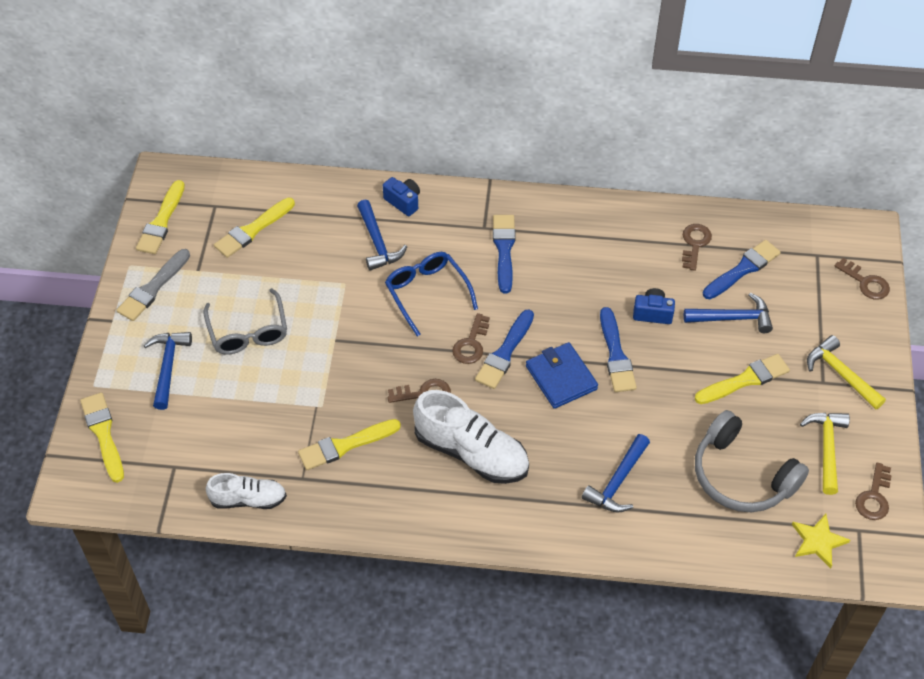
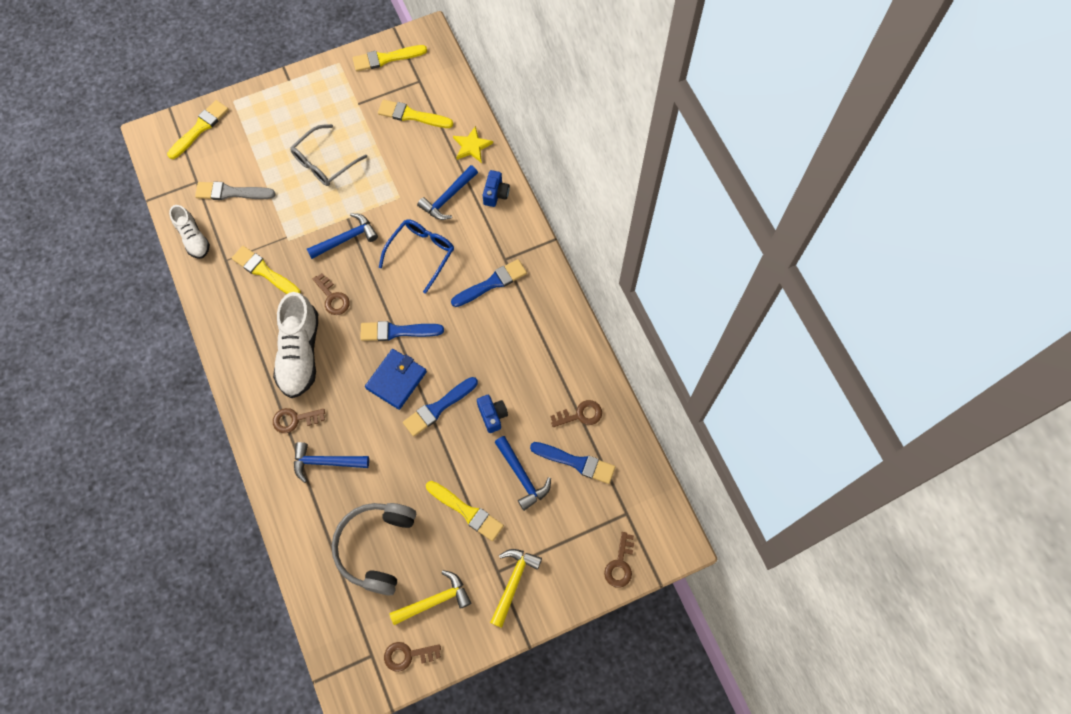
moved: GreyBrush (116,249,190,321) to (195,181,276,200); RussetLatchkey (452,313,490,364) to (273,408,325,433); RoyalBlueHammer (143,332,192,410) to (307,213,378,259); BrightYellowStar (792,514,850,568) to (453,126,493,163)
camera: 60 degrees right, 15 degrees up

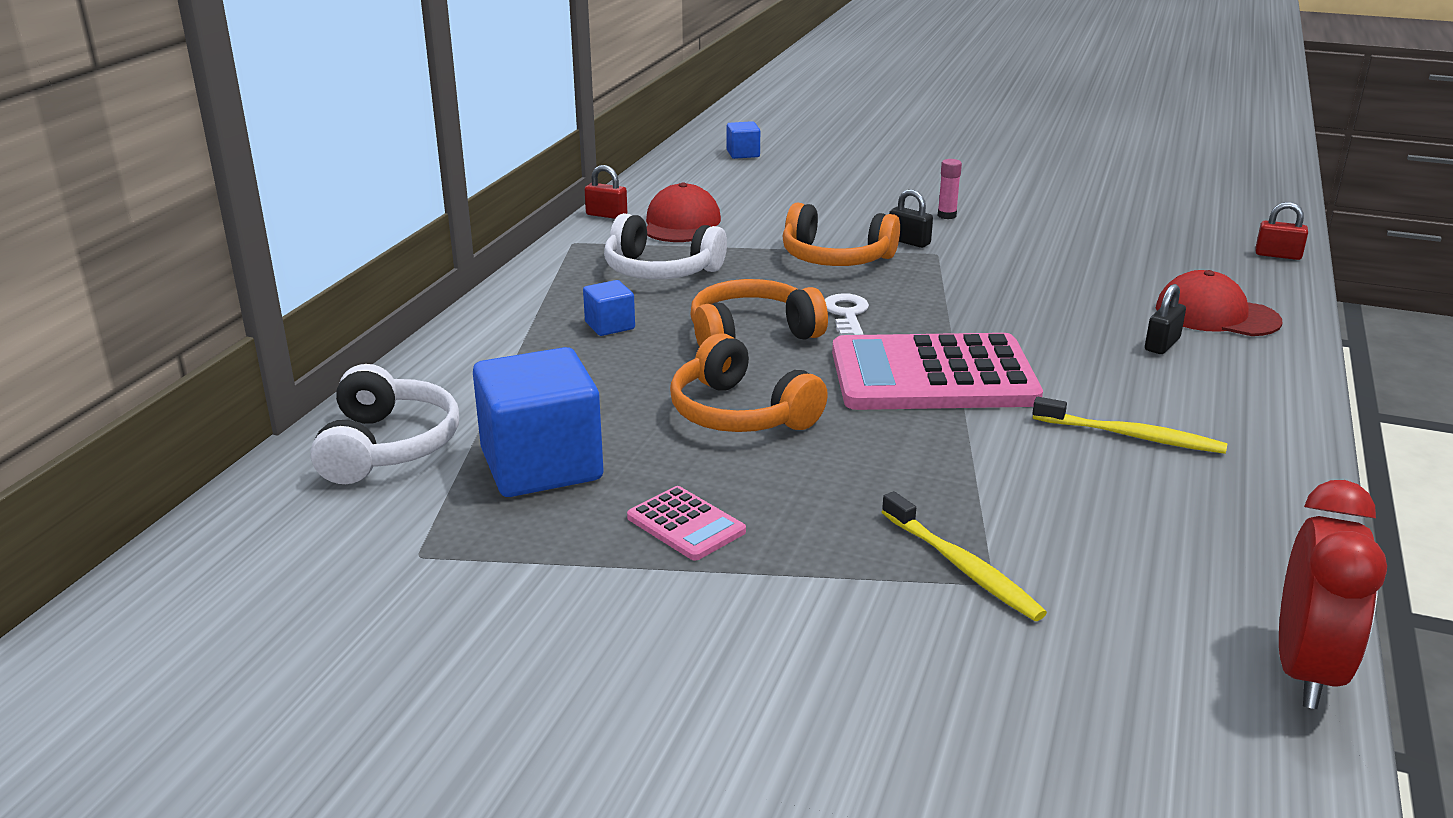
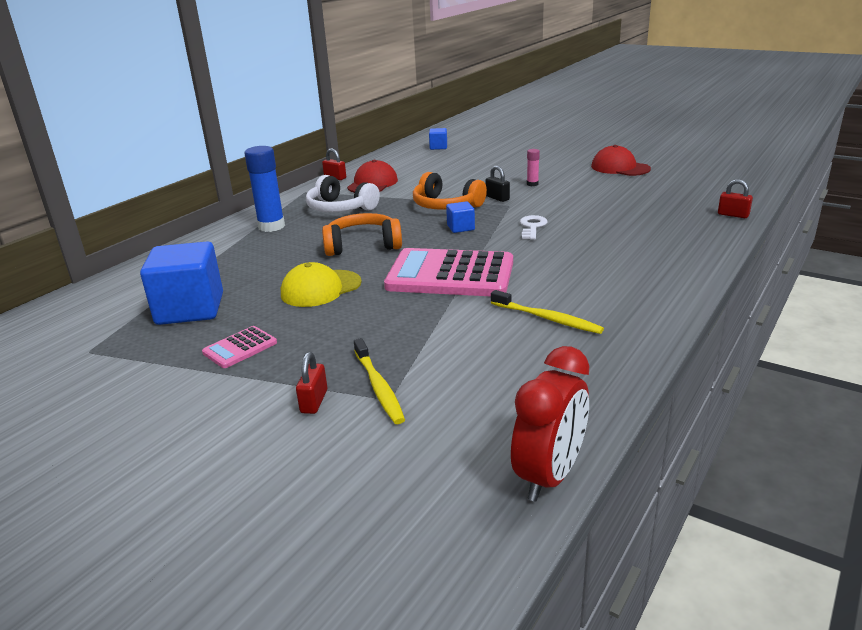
removed: EbonyLock (1145,284,1186,354); PureWhiteHeadset (310,364,459,484)
added: RoyalBlueGlue (244,146,285,232); ScarletLock (296,352,327,414)
moved: ScarletPeakedCap (1156,270,1282,336) to (591,145,651,176); RoyalBlueSolidCube (583,280,635,336) to (446,201,475,233); PureWhiteLatchkey (825,293,869,335) to (520,215,547,240)
replaced: OrangeColouredHeadset (670,333,828,432) to BrightYellowPeakedCap (281,262,362,307)
turned: RosePinkPocketCalculator (627,486,746,561) = (202,326,277,368) 75 degrees clockwise
camera: 15 degrees right, 0 degrees up

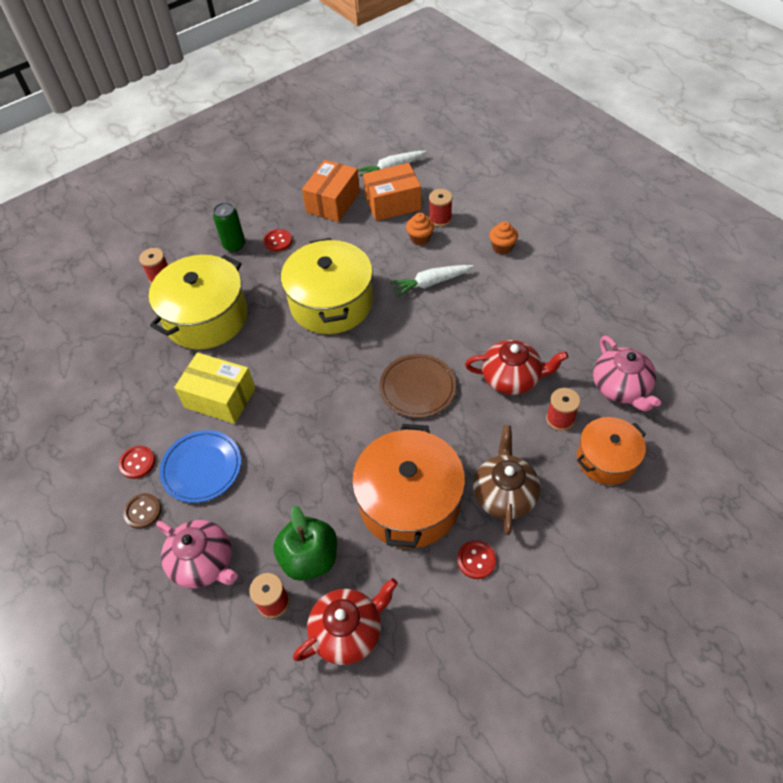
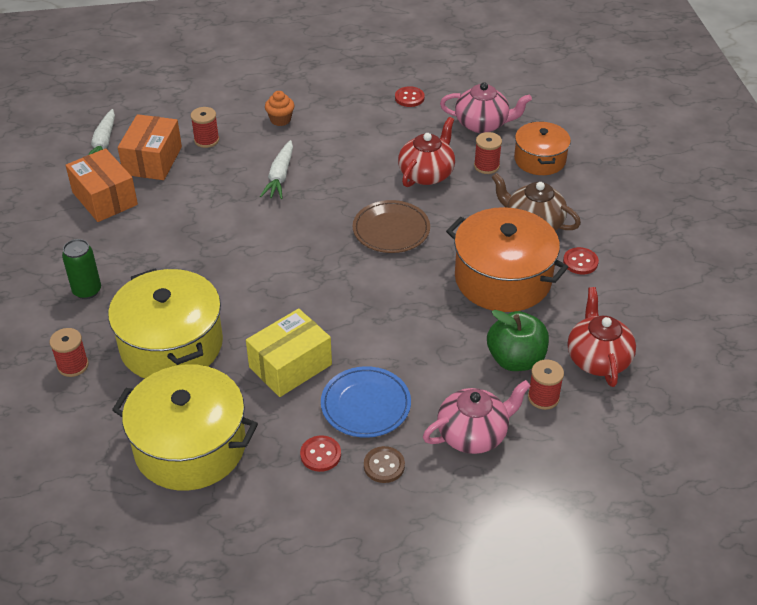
removed: OrangeColouredMuffin (406,213,434,245)
moved: ScarletShirtButton (263,229,292,252) to (395,86,424,107); BrightYellowStockpot (281,238,373,334) to (112,364,258,491)
camera: 65 degrees left, 10 degrees down

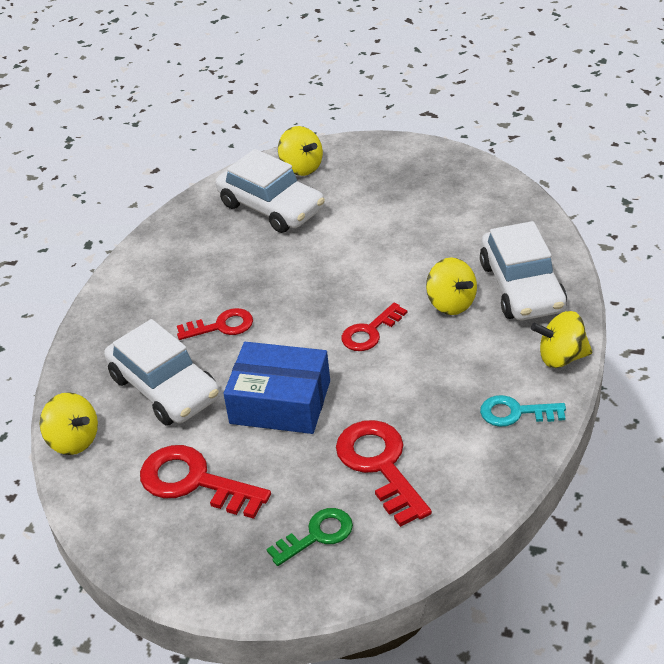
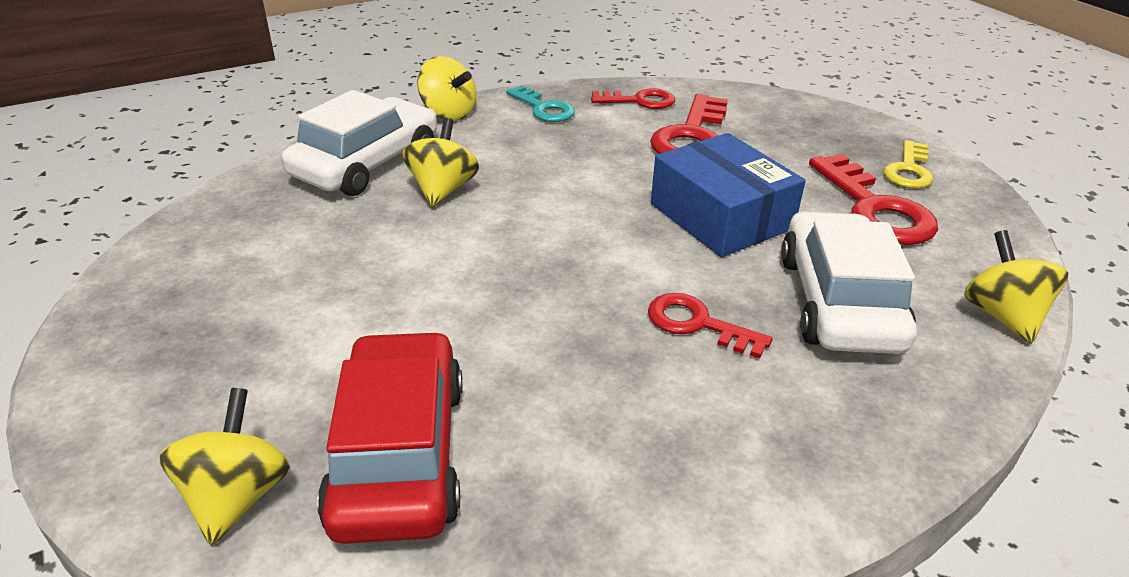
removed: GreenLatchkey (267,508,353,566)
added: BrightYellowLatchkey (883,140,933,189)
moved: ScarletLatchkey (342,302,408,351) to (591,88,675,109)
recoloured: PureWhiteToyCar (216,149,325,233) to ScarletToyCar (317,331,463,544)
camera: 140 degrees left, 5 degrees down

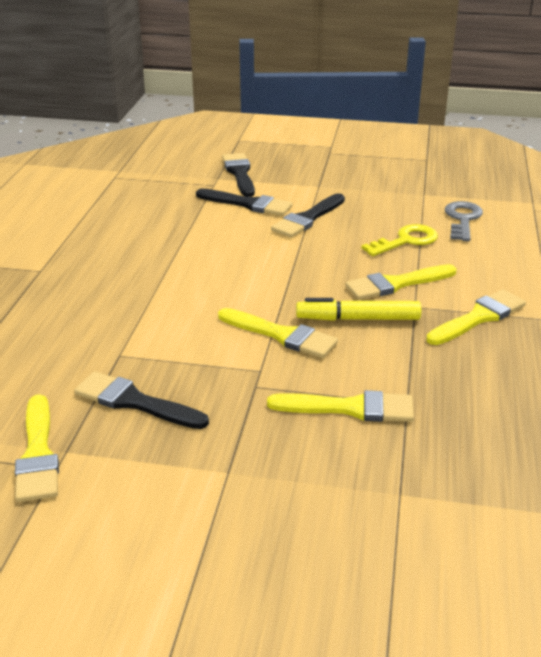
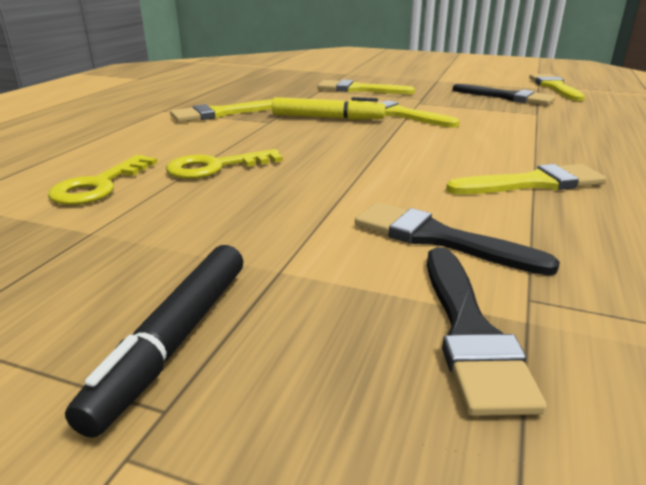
removed: EbonyBrush (271,193,345,238)
added: EbonyFeltPen (65,245,243,438)
moved: BrightYellowBrush (345,264,457,300) to (446,164,607,195)
recoloured: GreyLatchkey (445,201,483,241) to BrightYellowLatchkey (48,155,158,205)
camera: 170 degrees left, 5 degrees down

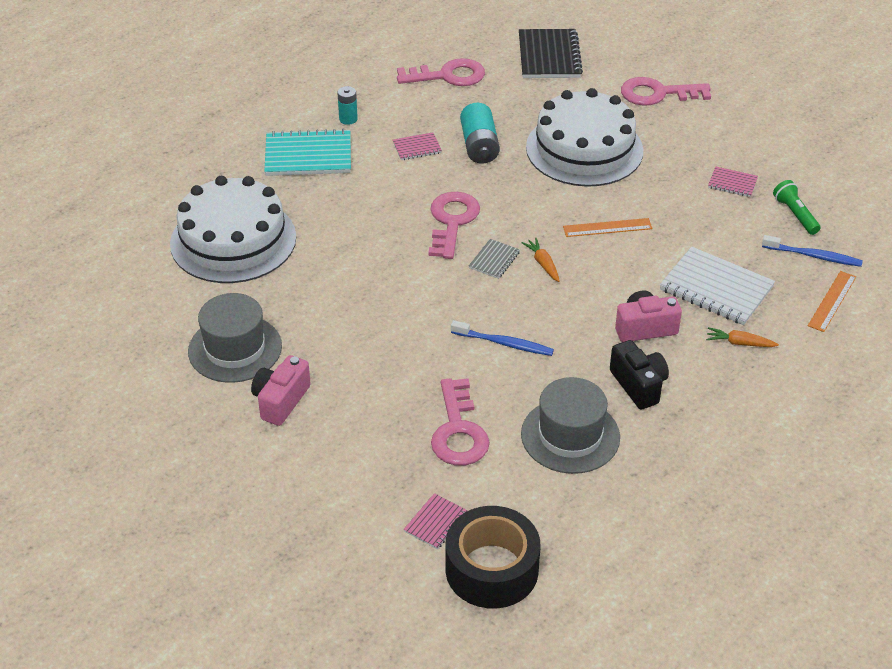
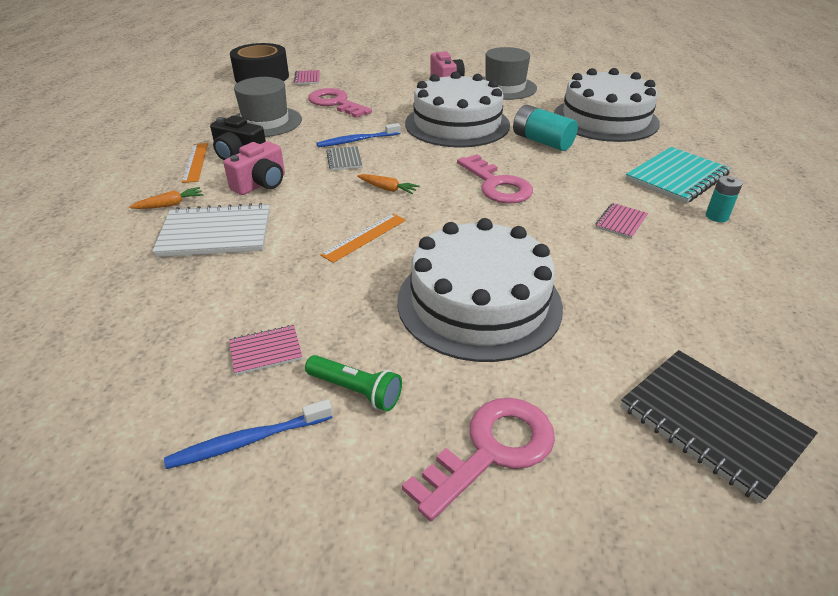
removed: RosePinkLatchkey (397,58,485,86)
added: PureWhiteCake (405,71,510,147)
moved: TurquoiseAaBattery (460,103,500,164) to (513,105,578,151); GreenPocketTorch (773,180,821,235) to (305,355,402,411); RoyalBlueToothbrush (762,235,863,267) to (164,399,333,469); GreyNotebook (468,239,520,279) to (326,146,362,170); OrangeColouredMeasuringStick (808,271,856,332) to (182,143,208,183)
camera: 140 degrees right, 5 degrees down

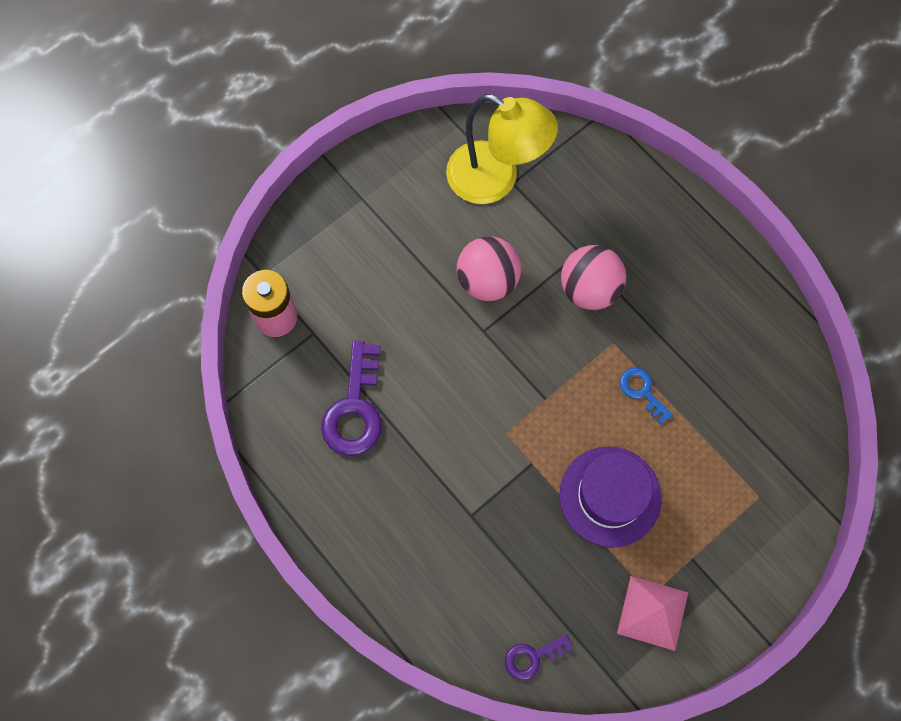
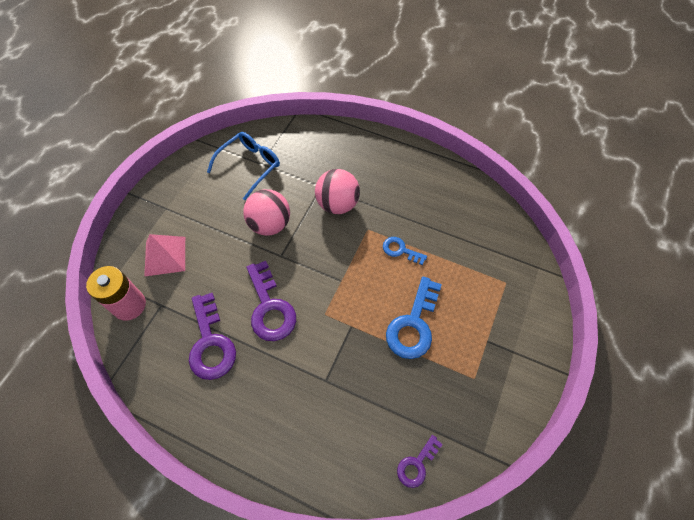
added: VioletLatchkey (246,261,296,341)
moved: RosePinkPyramidShape (617,576,688,651) to (144,234,185,277)
replaced: BrightYellowReadingLamp (446,94,558,204) to RoyalBlueGlasses (207,132,280,200); VioletTopHat (559,446,662,548) to RoyalBlueLatchkey (386,277,442,359)
camera: 25 degrees left, 10 degrees down

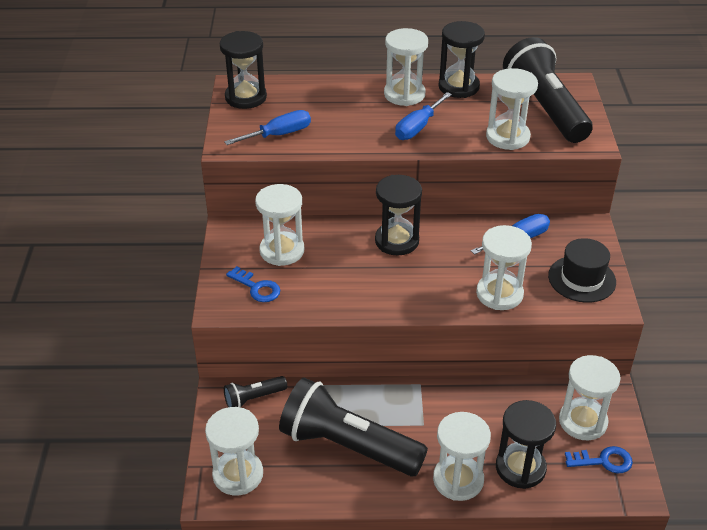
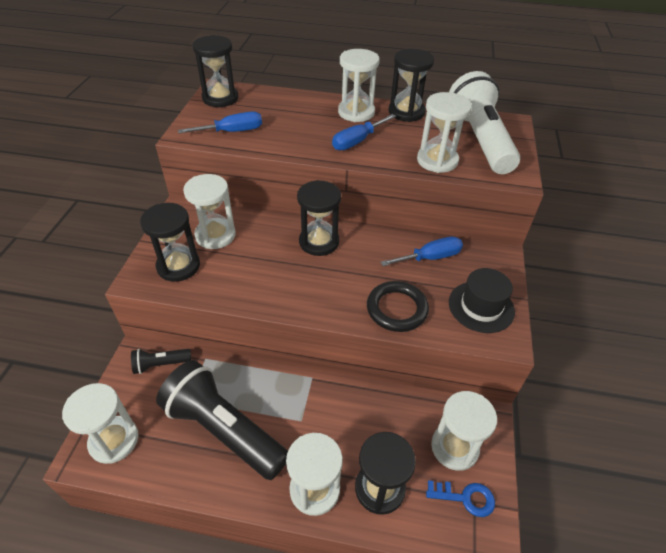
replaced: PureWhiteHourglass (476,225,532,310) to EbonyRing (367,281,429,332); RoyalBlueLatchkey (226,266,280,302) to EbonyHourglass (140,203,200,282)
recoloured: EbonyPocketTorch (503,37,593,143) to PureWhitePocketTorch (449,71,520,174)
camera: 10 degrees right, 5 degrees up

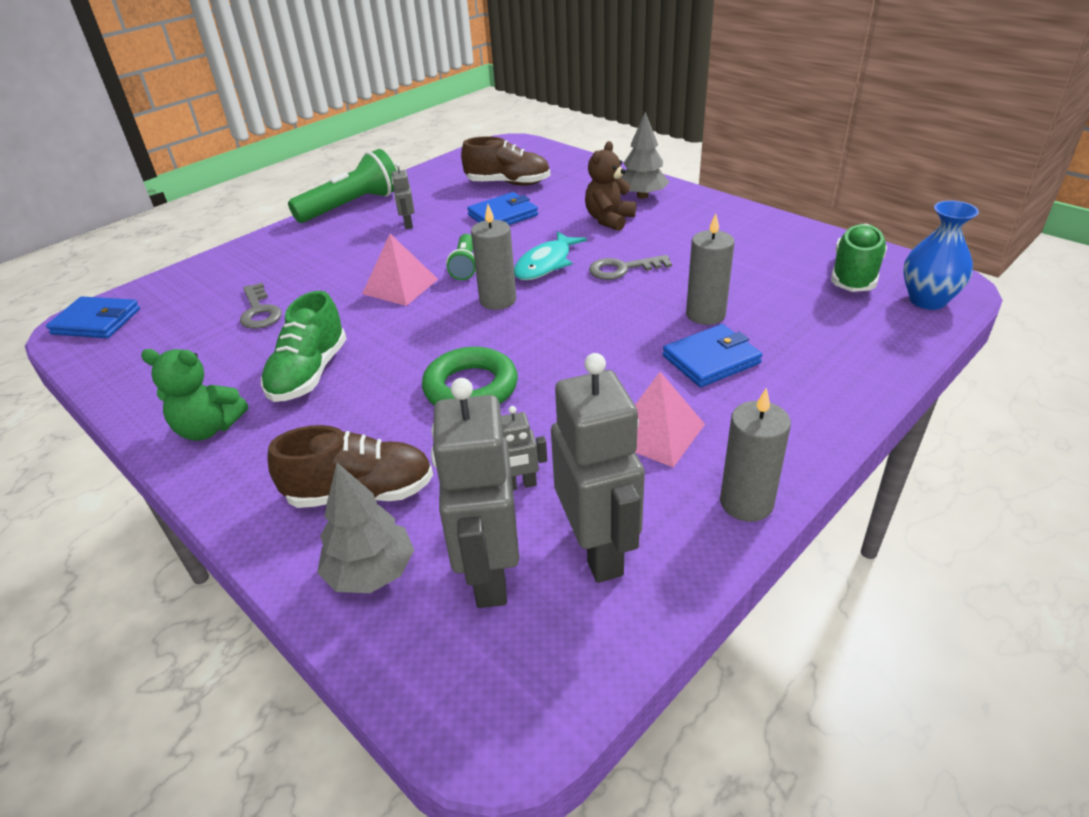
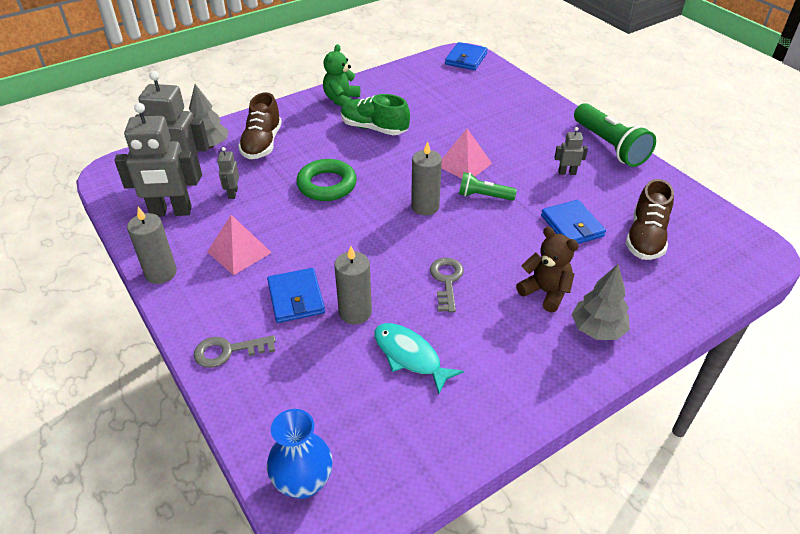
removed: GreenSneaker (831,223,887,292)
moved: TurquoiseFish (514,231,587,280) to (374,323,464,394); GreyLatchkey (240,283,282,329) to (194,335,276,368)
camera: 100 degrees right, 5 degrees up

